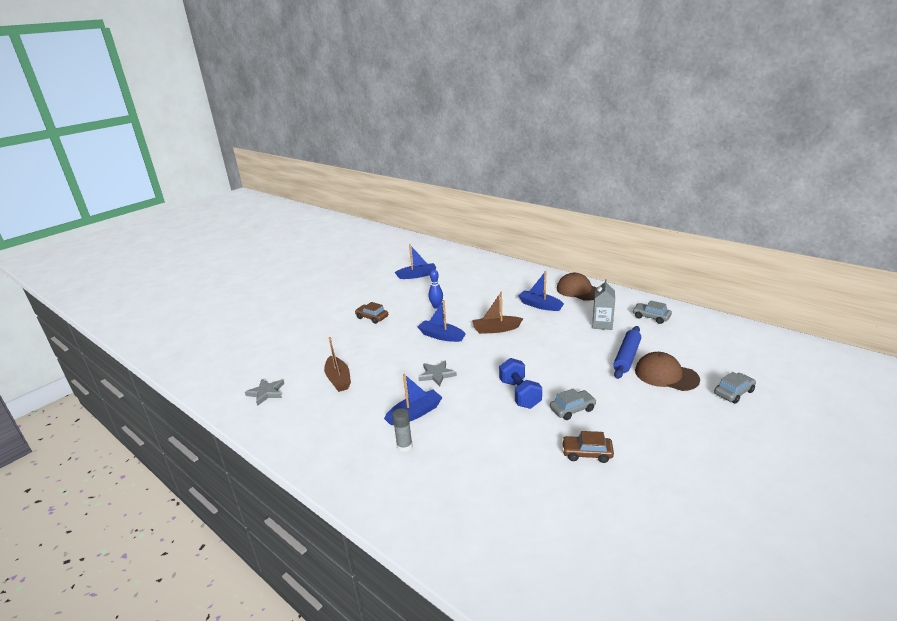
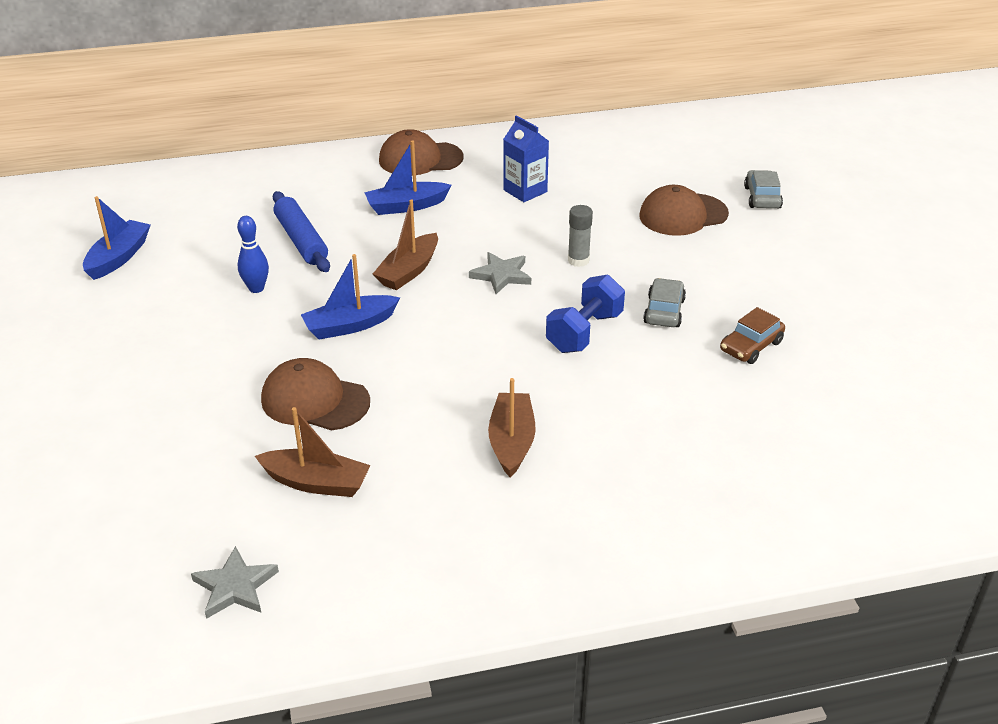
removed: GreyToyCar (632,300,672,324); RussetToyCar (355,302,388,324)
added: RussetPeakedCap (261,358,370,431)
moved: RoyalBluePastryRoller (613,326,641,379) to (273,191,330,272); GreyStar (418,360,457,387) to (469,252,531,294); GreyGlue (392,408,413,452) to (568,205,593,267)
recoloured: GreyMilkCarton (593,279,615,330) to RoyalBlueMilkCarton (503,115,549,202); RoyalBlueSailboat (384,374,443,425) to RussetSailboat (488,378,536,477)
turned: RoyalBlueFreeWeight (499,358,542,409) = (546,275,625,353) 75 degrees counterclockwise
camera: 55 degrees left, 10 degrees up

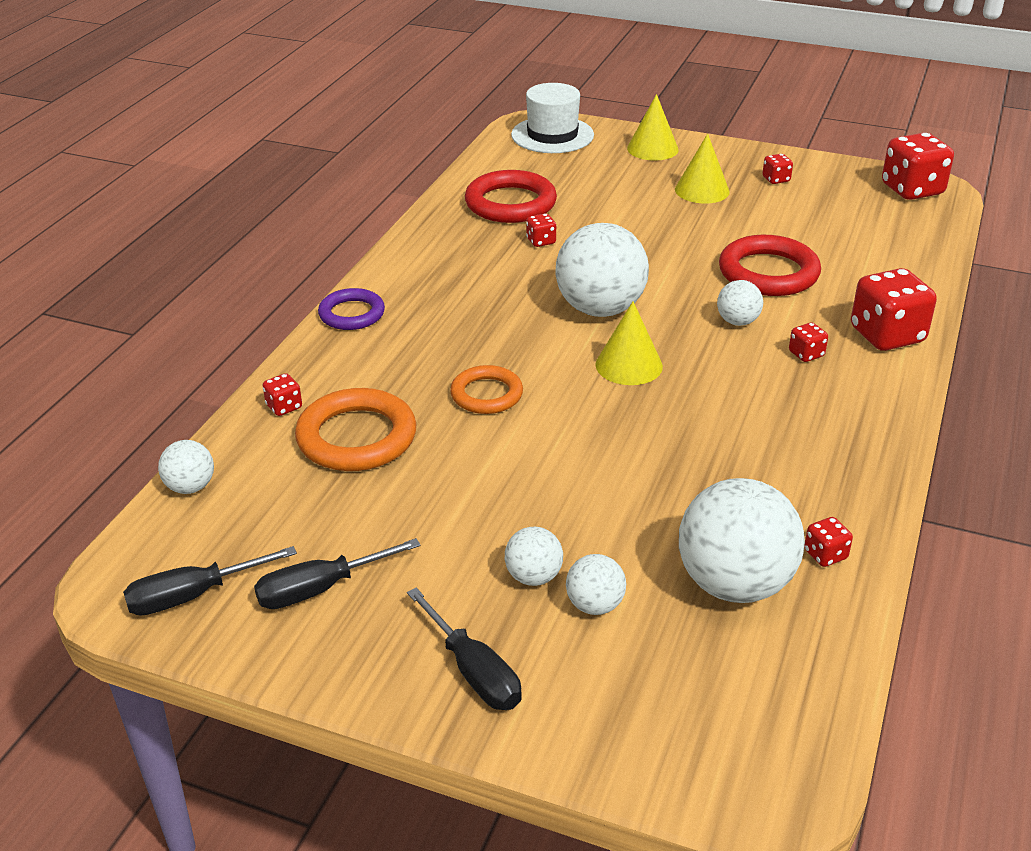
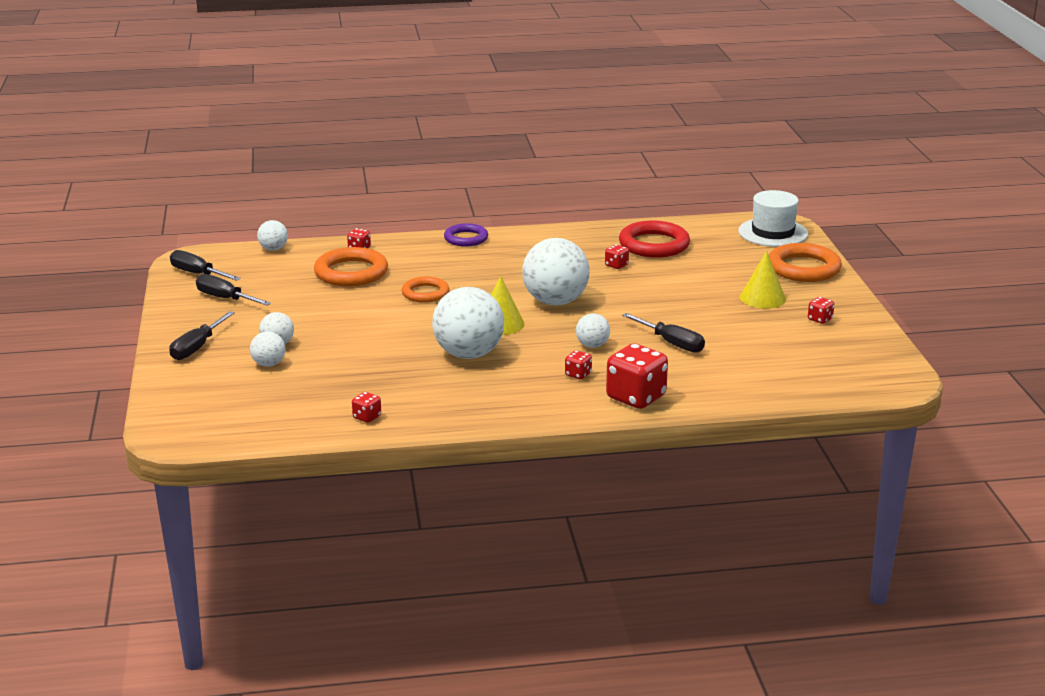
removed: ScarletDie (882,133,954,200)
moved: PureWhiteSphere (679,478,805,603) to (432,287,504,359)
replaced: BrightYellowCone (627,94,679,161) to OrangeColouredRing (769,243,842,282); ScarletRing (719,235,821,296) to EbonyHandScrewdriver (622,313,705,353)
camera: 60 degrees right, 10 degrees down

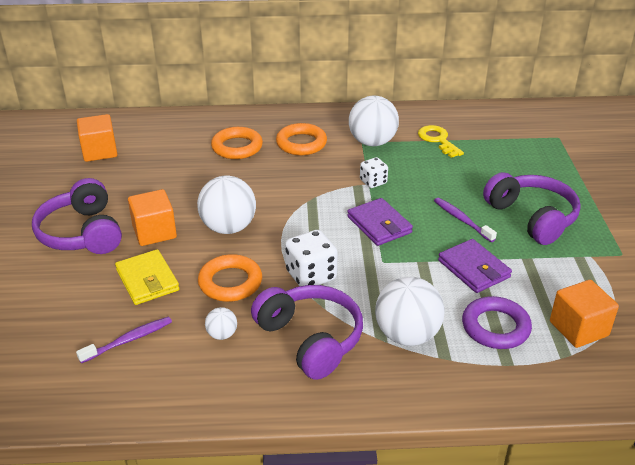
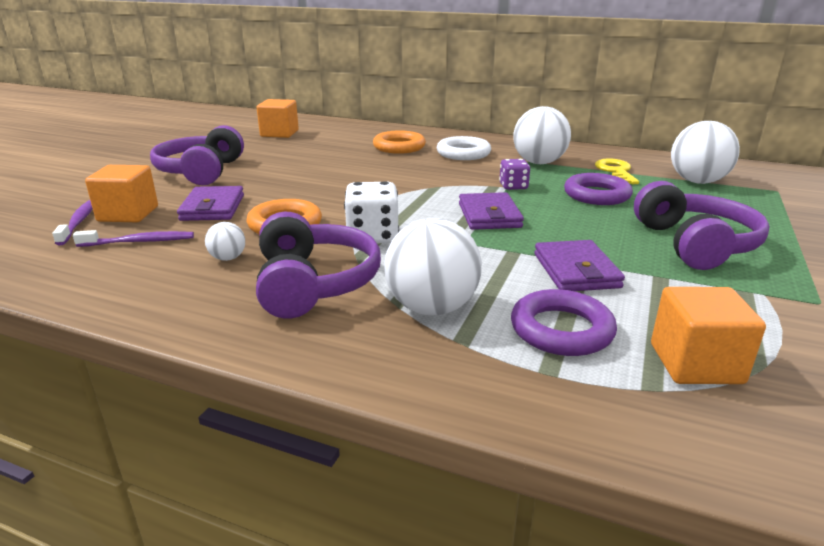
added: VioletRing (564,173,633,205)
moved: PureWhiteSphere (197,175,256,234) to (671,121,740,184); OrangeColouredSolidCube (128,189,177,246) to (85,165,158,222); VioletToothbrush (434,198,497,242) to (52,200,93,245)
recoloured: OrangeColouredRing (276,123,327,155) to PureWhiteRing (437,136,491,160); PureWhiteDie (360,157,388,188) to VioletDie (499,159,530,190); BrightYellowCardWallet (115,249,179,305) to VioletCardWallet (177,186,244,221)
camera: 25 degrees right, 10 degrees down

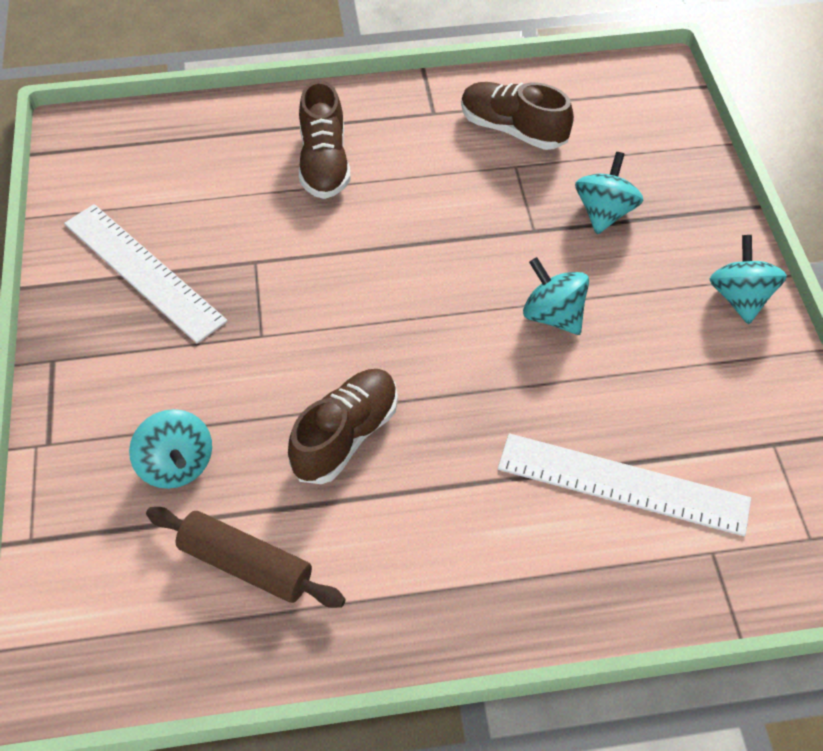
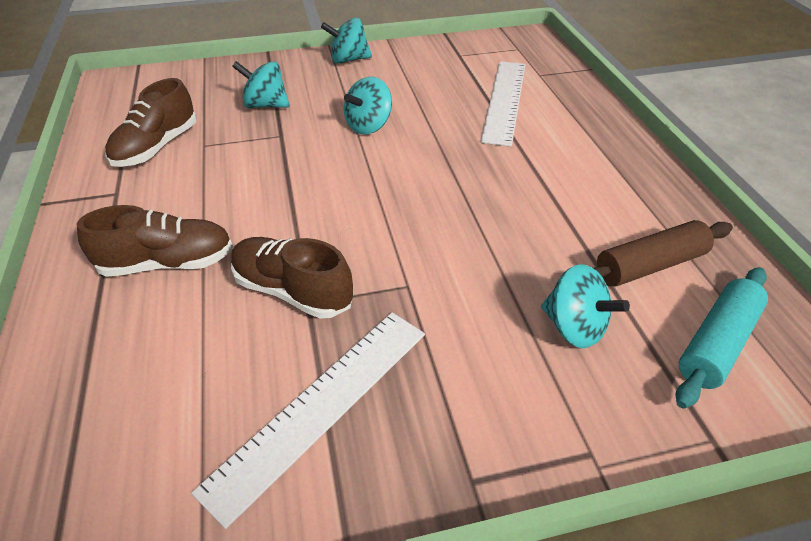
added: TurquoisePastryRoller (676,267,768,409)
moved: RussetSneaker (288,369,398,484) to (231,237,353,319)
turned: TurquoiseToyTop (129,409,212,489) = (541,264,630,348) 75 degrees clockwise; RussetPastryRoller (146,507,346,608) = (594,220,733,287) 45 degrees clockwise
camera: 95 degrees left, 10 degrees down

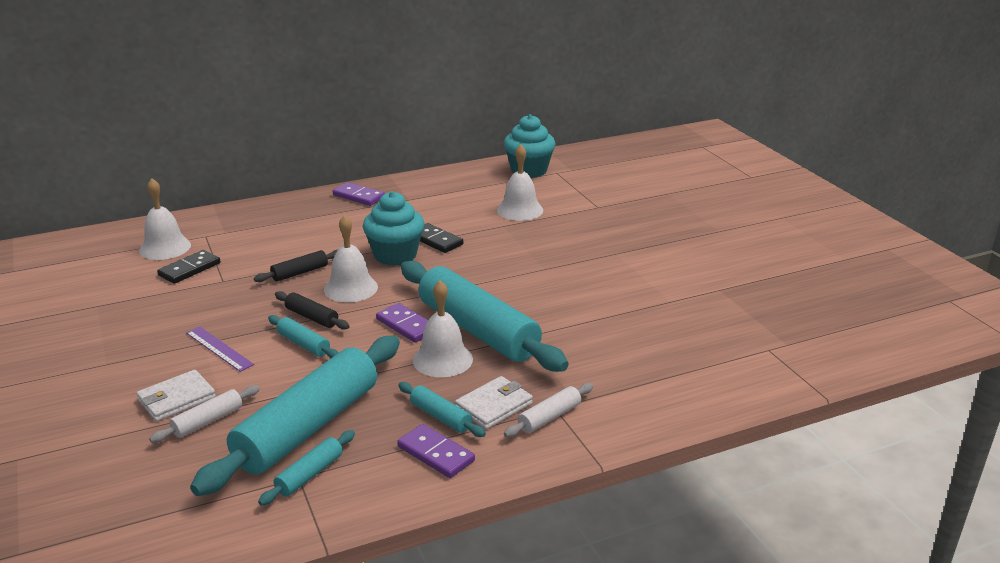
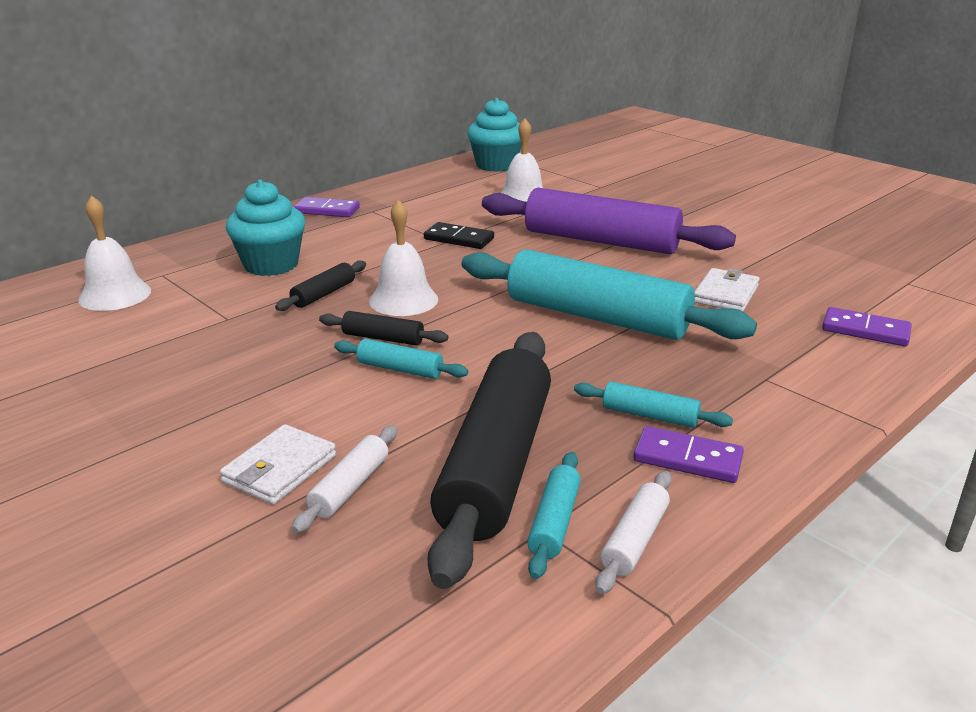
removed: EbonyDominoPiece (157,250,221,284); PureWhiteBell (413,280,473,377); VioletMeasuringStick (186,327,254,372)
added: VioletPastryRoller (482,188,736,254)
moved: TurquoiseMuffin (363,191,424,266) to (226,180,305,276); VioletDominoPiece (376,303,428,342) to (822,307,912,347); PureWhiteCardWallet (455,376,533,430) to (694,268,760,311); PureWhitePastryRoller (504,383,593,437) to (595,471,672,594)
recoloured: TurquoisePastryRoller (190,336,400,496) to EbonyPastryRoller (427,332,551,589)
camera: 20 degrees left, 0 degrees up

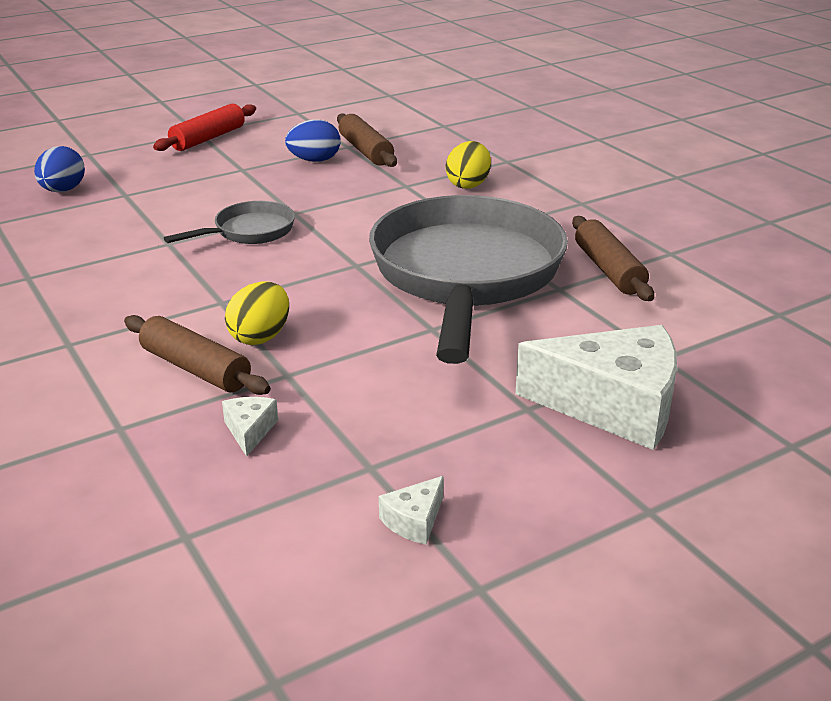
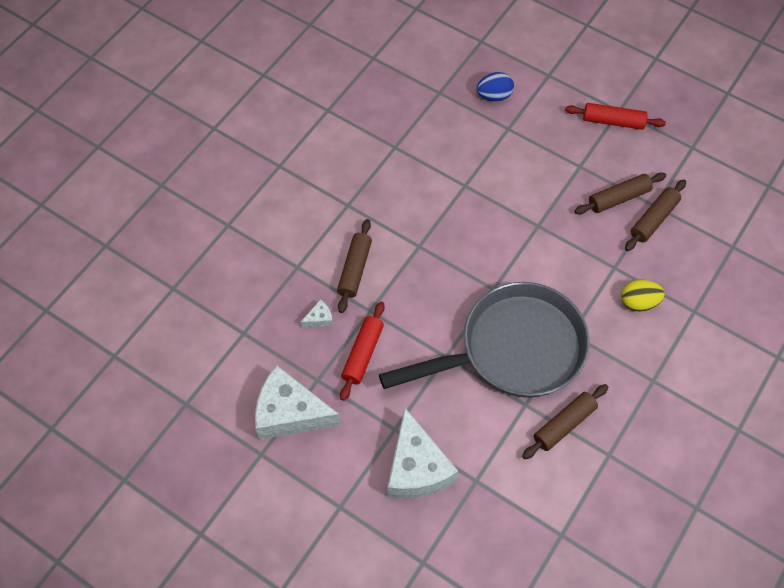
removed: GreyFryingPan (164,201,295,244); BrightYellowToyEgg (225,282,289,345)
added: ScarletPastryRoller (340,302,385,401)
replaced: RoyalBlueToyEgg (285,119,341,162) to RussetPastryRoller (575,173,666,214)
resized: PureWhiteCheese (379,476,444,545) = (255,365,340,440) x2.46
camera: 65 degrees right, 30 degrees up

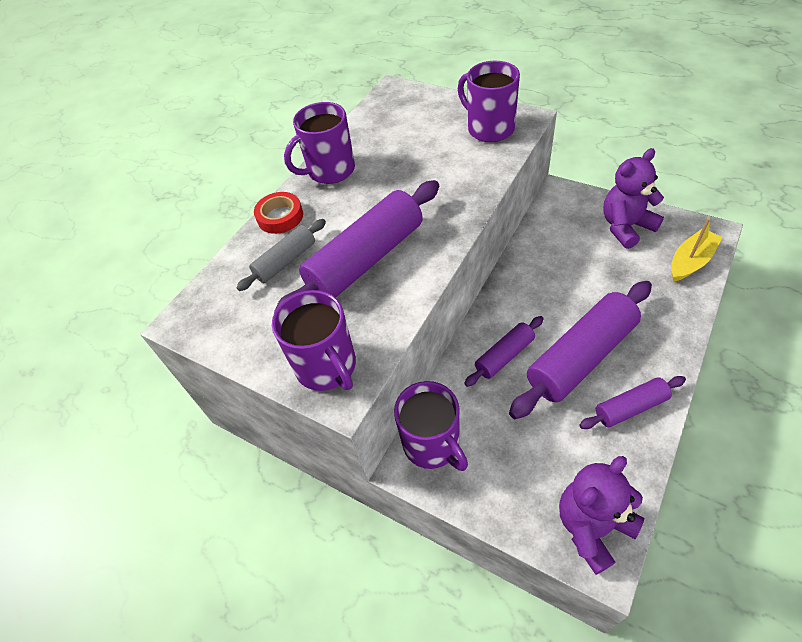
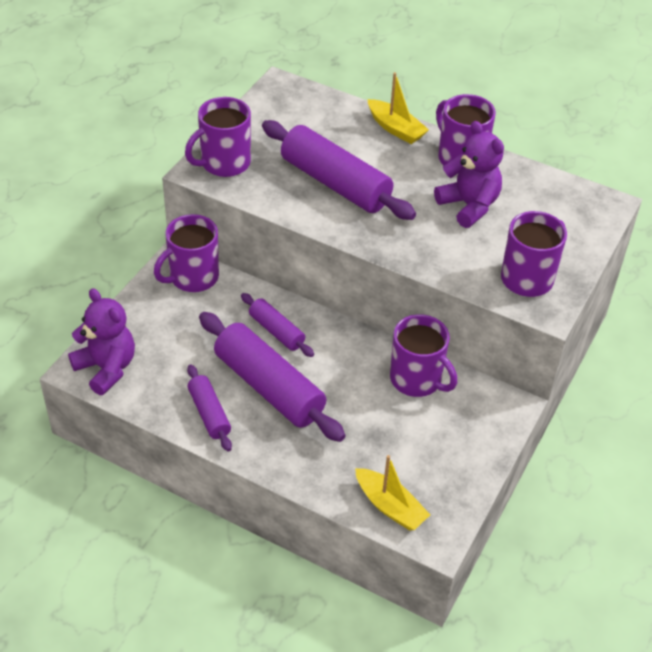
removed: GreyPastryRoller (236,219,326,291)
added: VioletMug (390,314,457,397)
moved: VioletTeddyBear (603,148,664,249) to (434,121,504,228)
replaced: ScarletTape (254,192,303,234) to BrightYellowSailboat (368,72,429,144)
camera: 80 degrees right, 5 degrees down

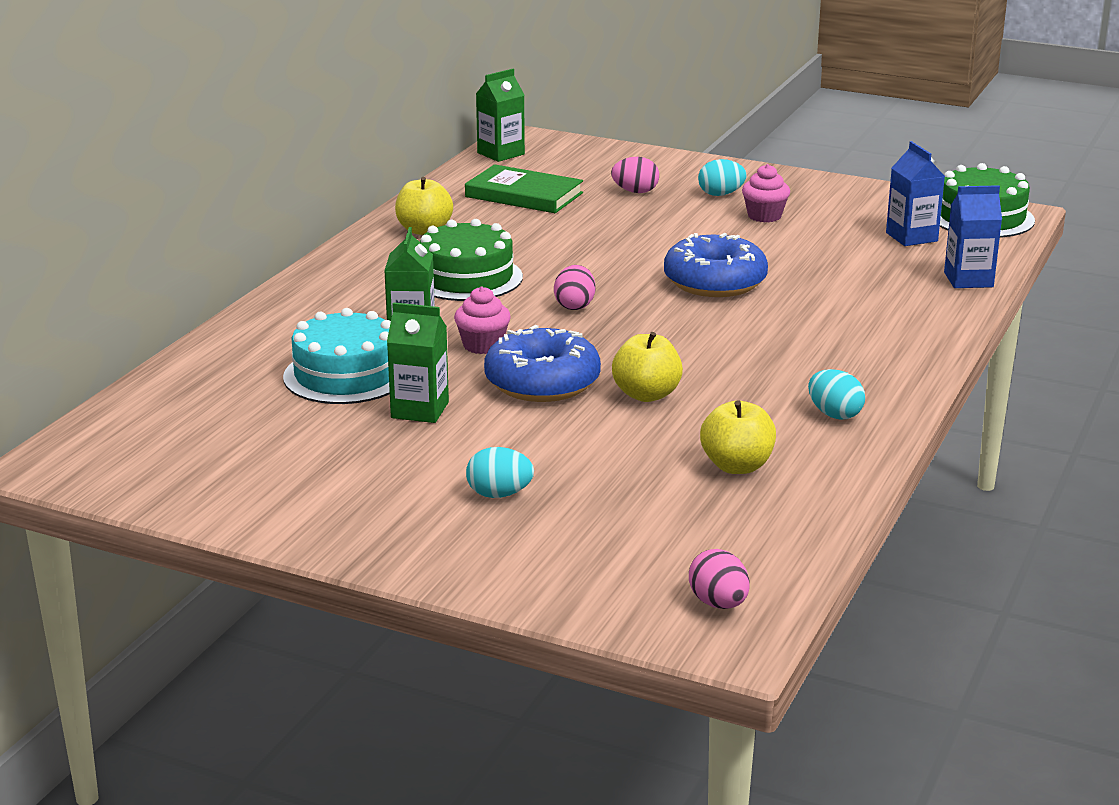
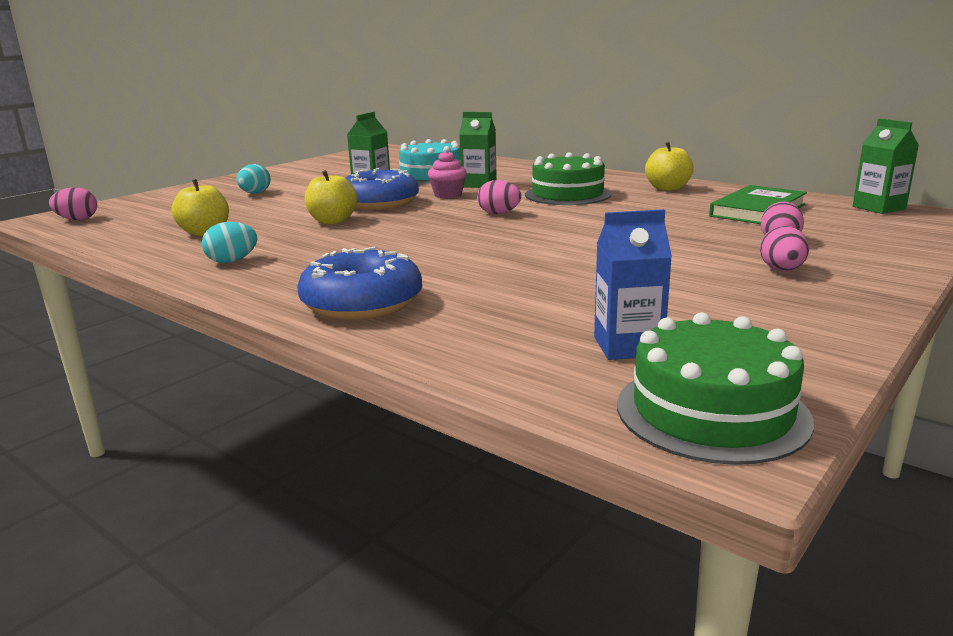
removed: RosePinkMuffin (742,164,790,222); RoyalBlueMilkCarton (944,185,1002,288)
moved: RoyalBlueDonut (664,233,768,297) to (297,247,422,320)
recoloured: TurquoiseToyEgg (698,159,746,196) to RosePinkToyEgg (760,226,809,271)
camera: 105 degrees right, 5 degrees down

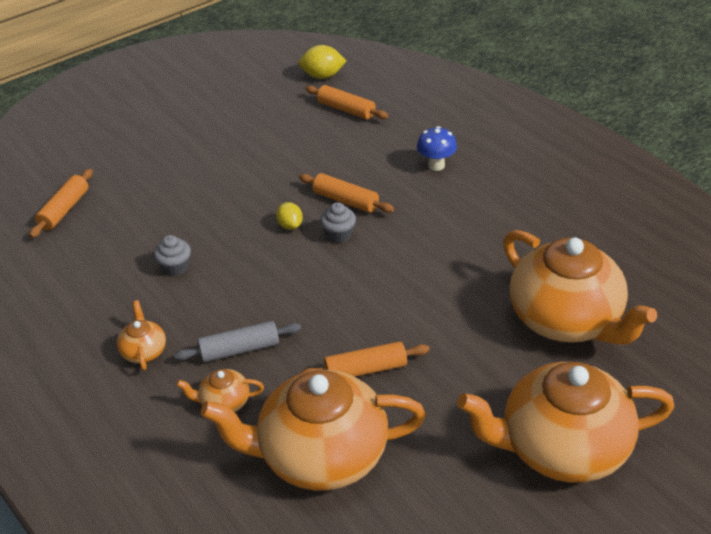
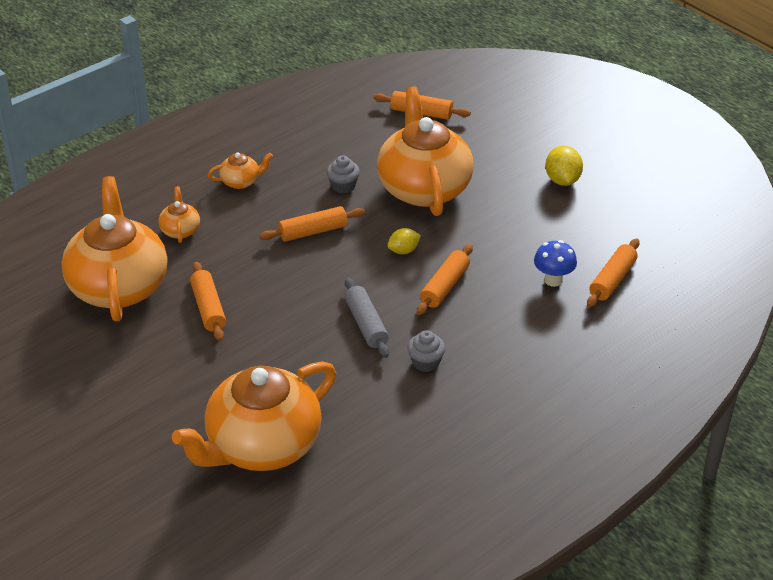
added: OrangeColouredPastryRoller (260,206,365,242)
moved: BrightYellowToyLemon (299,45,346,79) to (545,146,583,186); RoyalBlueMushroom (417,126,457,171) to (534,240,577,287); GreyMuffin (320,202,356,243) to (407,330,445,372); GreyPastryRoller (174,321,301,362) to (345,278,389,358); OrangeColouredChinaTeapot (457,362,675,483) to (377,86,474,216)
camera: 85 degrees right, 0 degrees up

